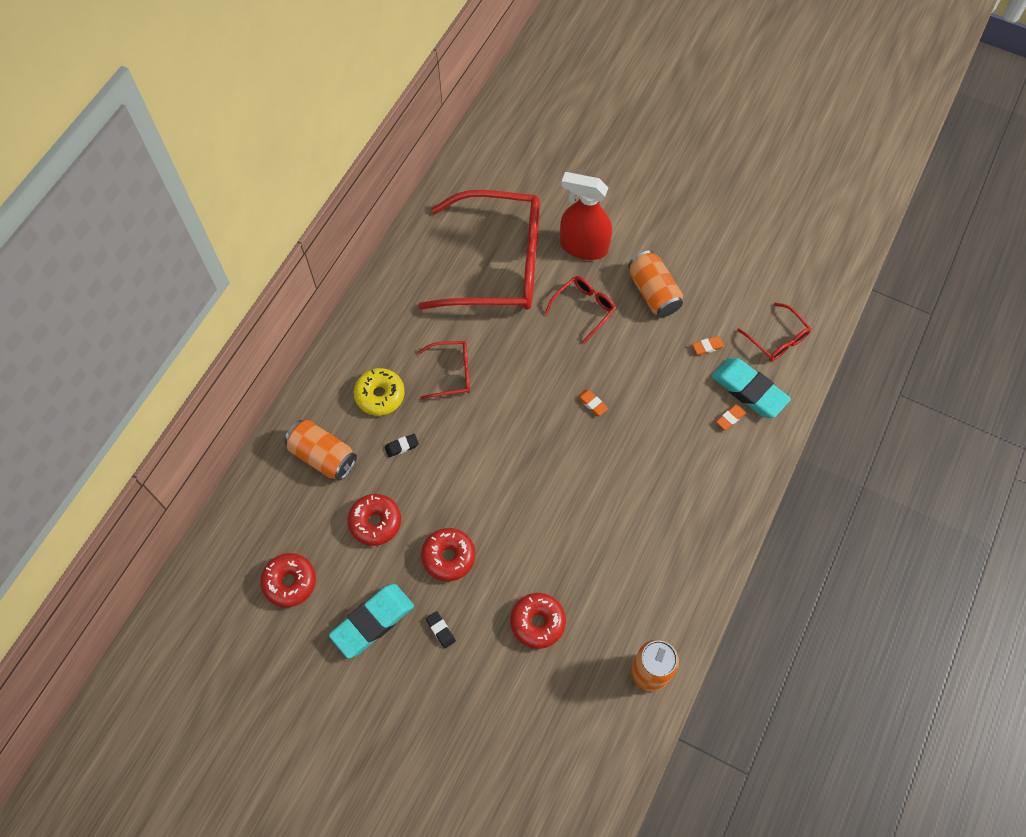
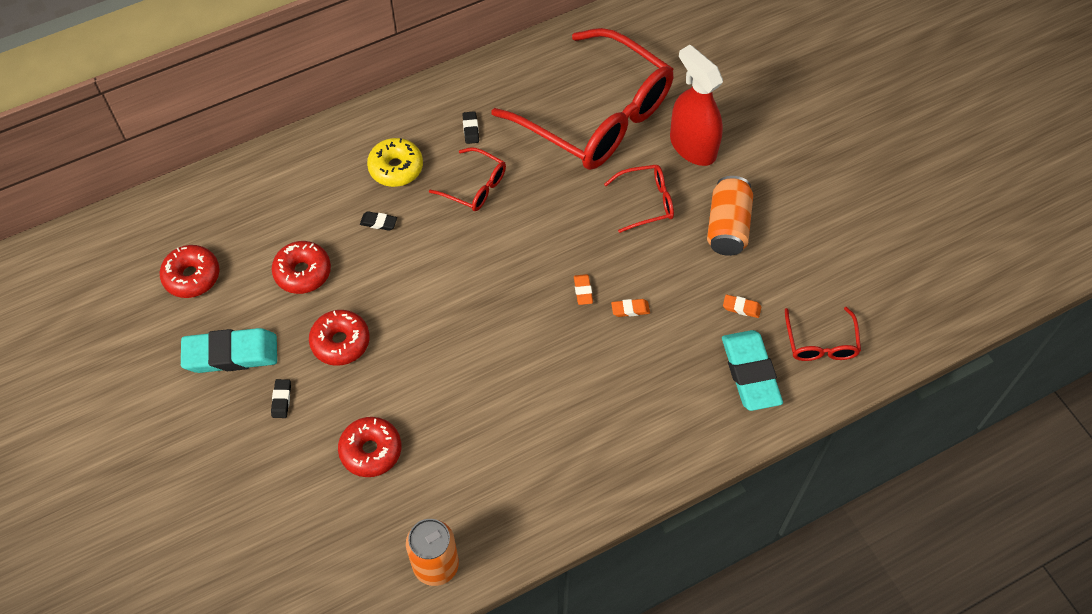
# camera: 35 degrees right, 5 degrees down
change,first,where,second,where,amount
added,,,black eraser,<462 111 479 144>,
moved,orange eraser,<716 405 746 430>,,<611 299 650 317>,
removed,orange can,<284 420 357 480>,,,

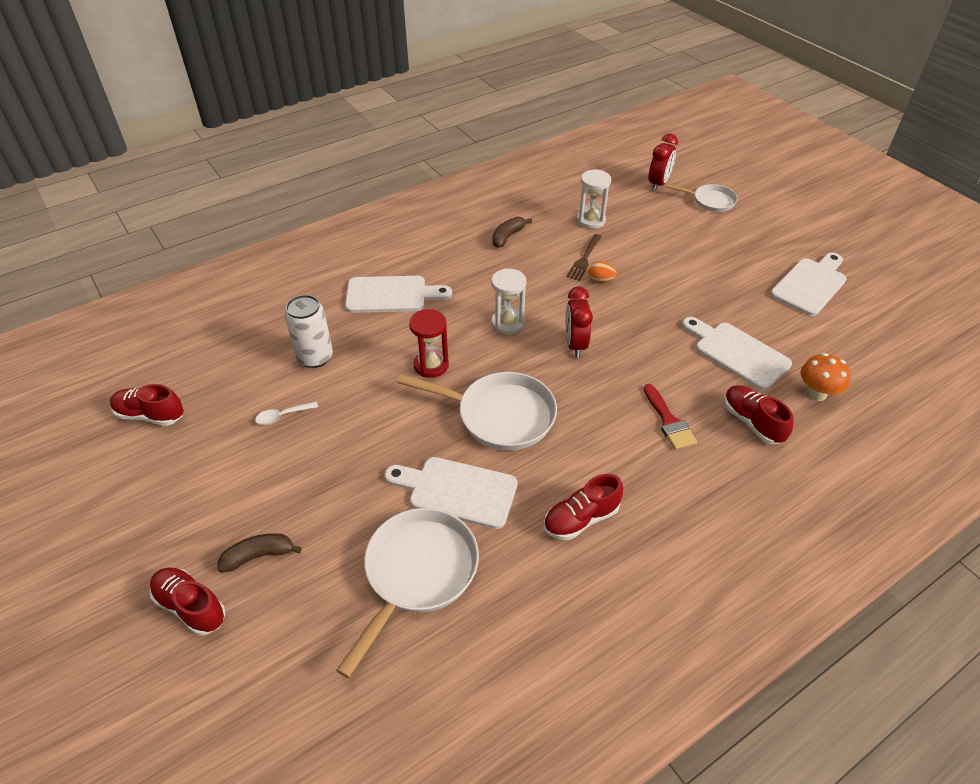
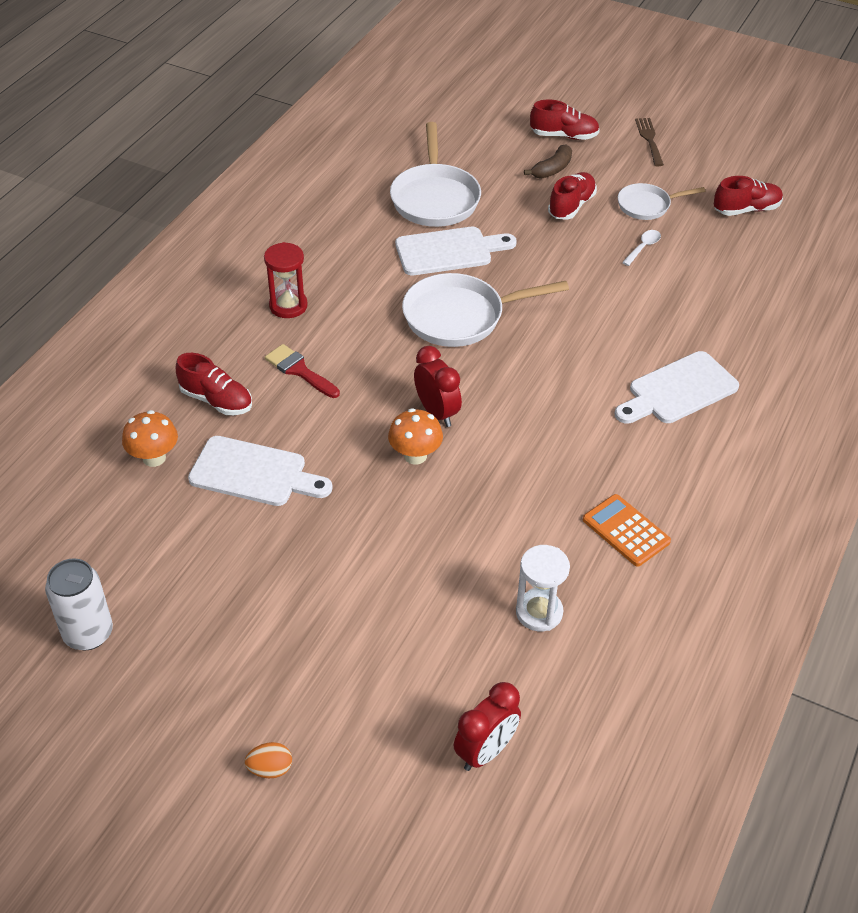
# camera: 150 degrees right, 0 degrees up
change,first,where,second,where,amount
moved,white can,<285 295 333 368>,,<45 558 113 650>,
moved,orange egg,<588 261 617 283>,,<245 742 292 778>,
moved,red hourglass,<409 309 449 378>,,<264 242 308 318>,
added,,,orange mushroom,<388 408 443 464>,
turned,red clock,<649 134 678 191>,,<454 682 521 771>,135 degrees counterclockwise
moved,red shoe,<543 474 623 540>,,<548 172 597 220>,
replaced,brown banana,<492 217 532 248>,orange calculator,<583 494 671 567>,
moved,white pan,<666 184 738 212>,,<618 183 706 220>,
moved,brown fork,<566 234 602 281>,,<635 118 664 166>,
removed,white hourglass,<491 268 526 335>,,,
removed,white cutting board,<770 253 847 316>,,,

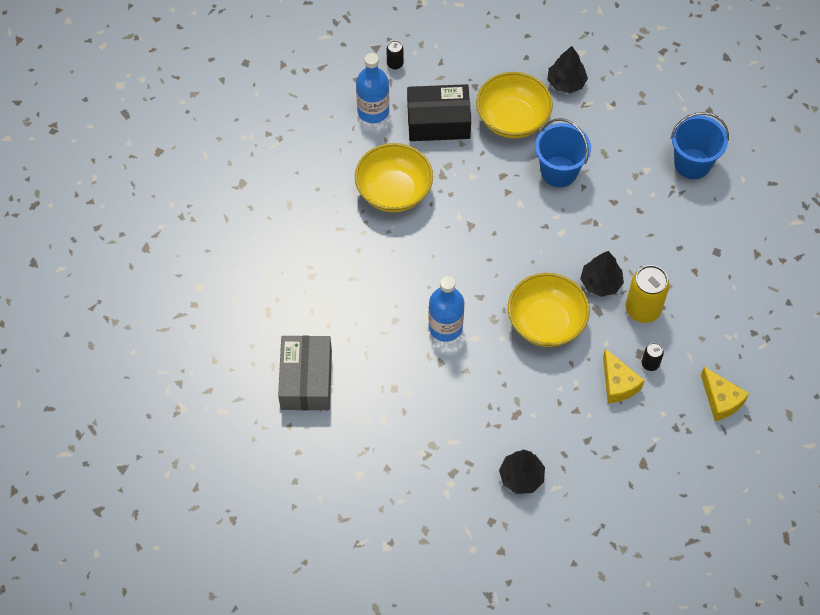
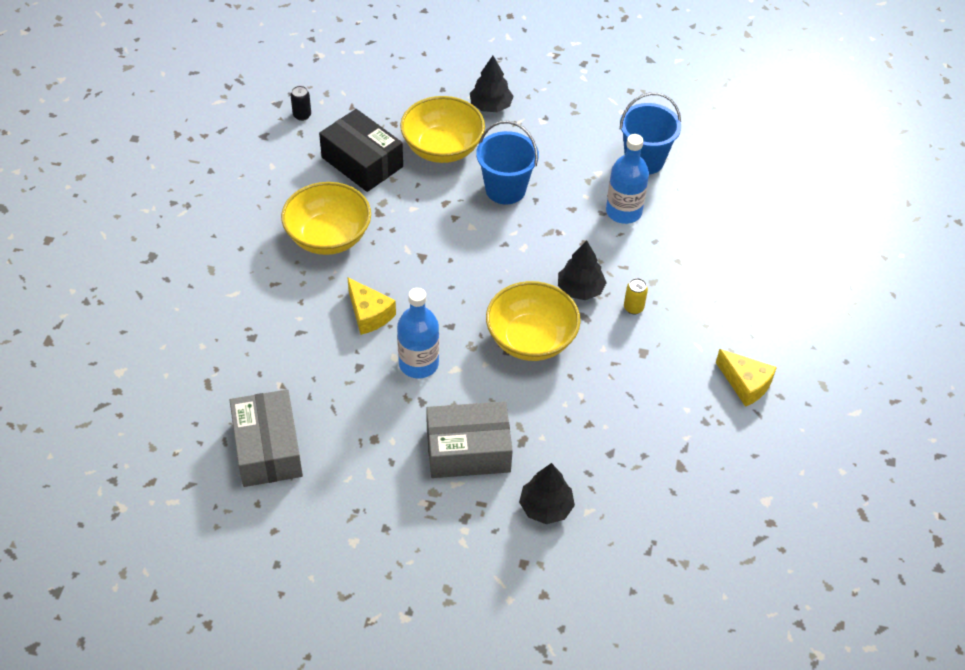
# camera: 15 degrees left, 10 degrees down
change,first,where,second,where,amount
turned,black box,<407 84 471 141>,,<319 109 403 192>,60 degrees clockwise
moved,yellow cheese,<603 348 645 403>,,<347 277 396 335>,
added,,,grey box,<426 401 513 478>,
moved,blue bottle,<356 53 389 123>,,<606 134 649 224>,
resized,yellow can,<626 265 669 323>,,<624 278 648 314>,x0.50
removed,black can,<642 343 664 371>,,,

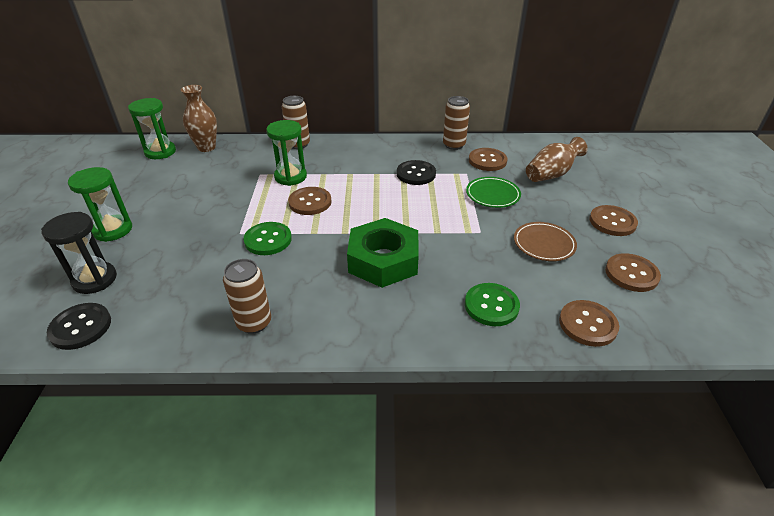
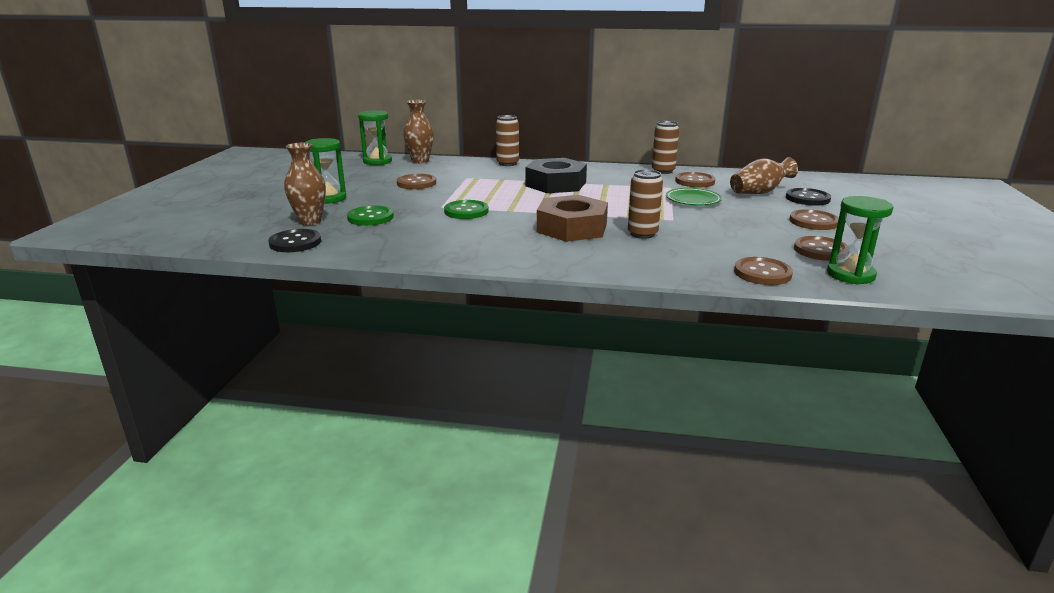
# camera: 10 degrees right, 15 degrees down
change,first,where,second,where,amount
replaced,black hourglass,<41 212 117 294>,brown vase,<284 143 326 225>,
moved,green button,<465 283 520 326>,,<347 206 394 226>,
moved,brown button,<288 187 332 215>,,<397 174 436 189>,
added,,,black nut,<525 158 587 193>,
recoloured,green nut,<347 218 419 288>,brown nut,<537 195 608 242>,
moved,brown can,<223 259 271 334>,,<628 169 663 239>,
moved,black button,<397 160 436 185>,,<786 188 831 206>,
moved,green hourglass,<266 120 307 186>,,<827 196 893 285>,
removed,brown plate,<514 222 577 261>,,,

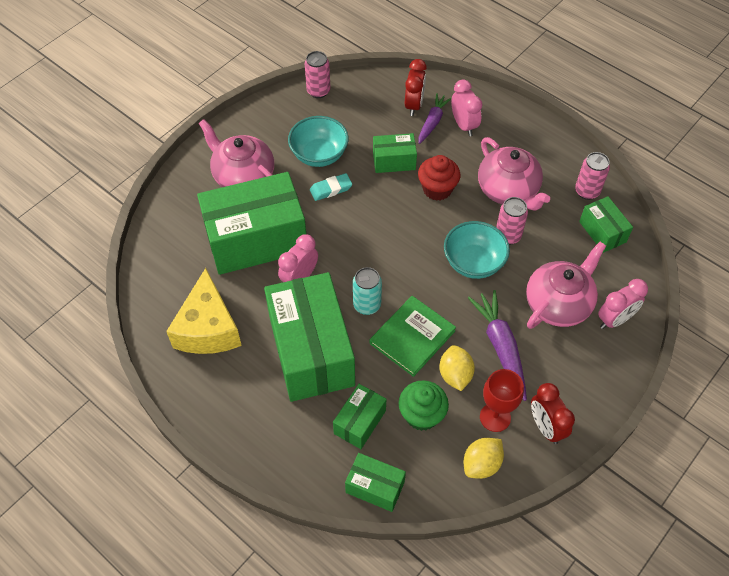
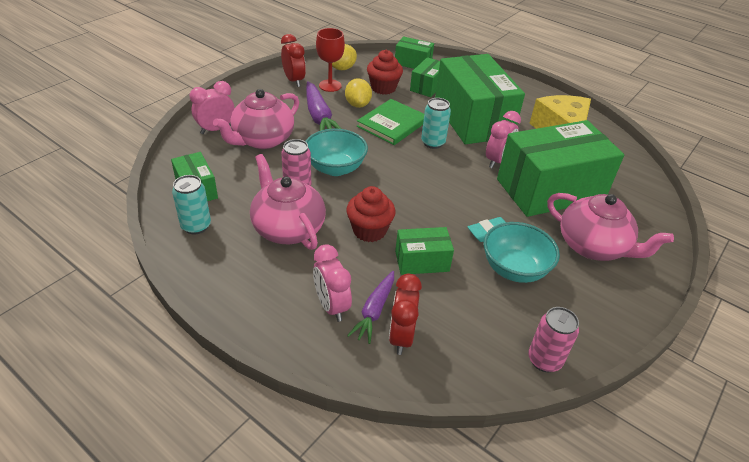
# camera: 175 degrees right, 15 degrees down
change,first,where,second,where,amount
recoloured,pink can,<575 152 610 200>,turquoise can,<172 175 211 235>,
recoloured,green cupcake,<399 380 449 431>,red cupcake,<367 50 403 95>,

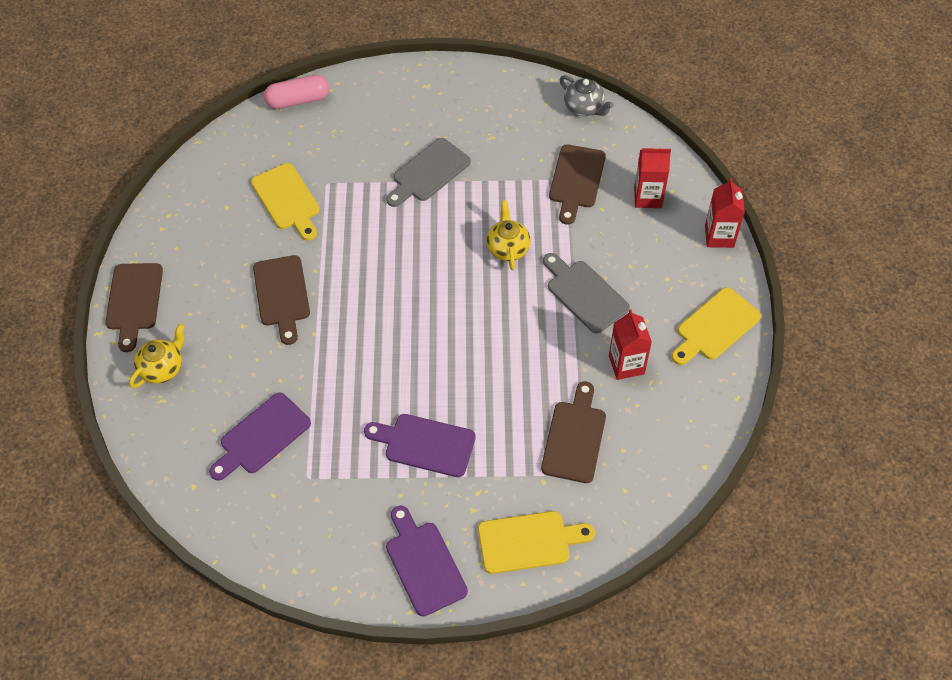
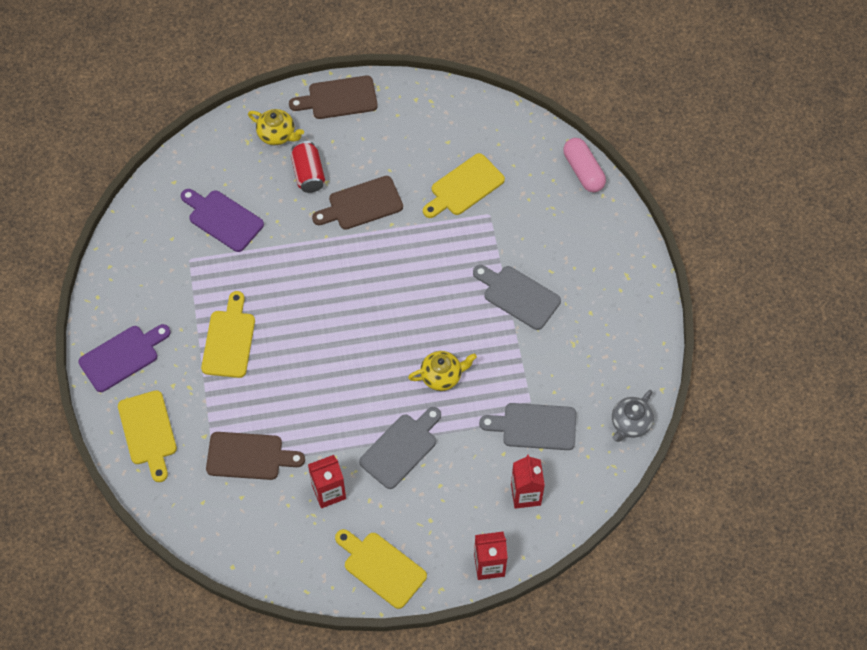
# camera: 80 degrees right, 5 degrees up
change,first,where,second,where,amount
recoloured,purple cutting board,<364 414 476 477>,yellow cutting board,<201 291 255 378>,
added,,,red can,<291 141 325 193>,
recoloured,brown cutting board,<549 144 606 225>,grey cutting board,<479 403 576 450>,

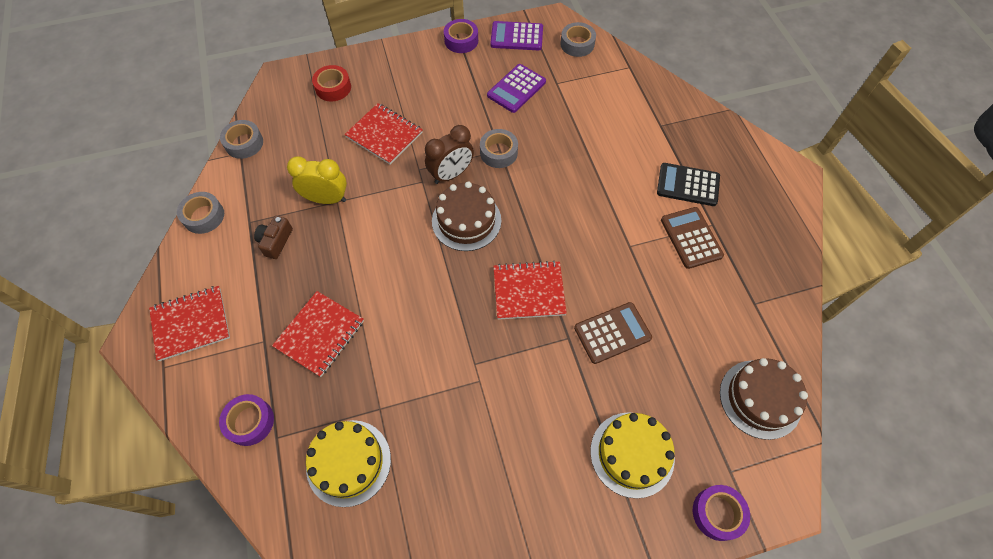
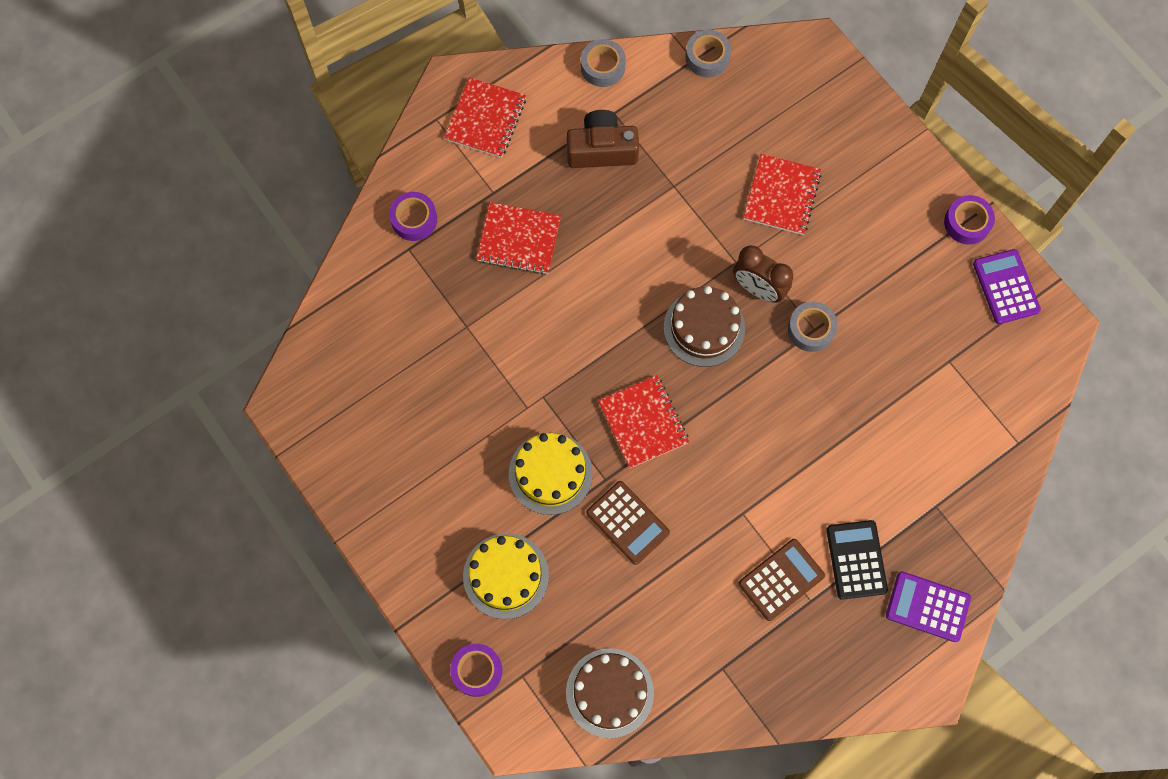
# camera: 70 degrees right, 10 degrees up
change,first,where,second,where,amount
turned,red notebook,<149 286 230 361>,,<444 77 526 158>,60 degrees clockwise
moved,yellow cake,<306 420 391 507>,,<509 433 593 515>,
resized,brown camera,<254 216 293 259>,,<566 110 639 168>,x1.65
moved,purple calculator,<487 64 546 113>,,<886 572 971 642>,
removed,yellow clock,<287 156 347 204>,,,
removed,red tape,<312 65 351 102>,,,
removed,grey tape,<560 22 596 57>,,,

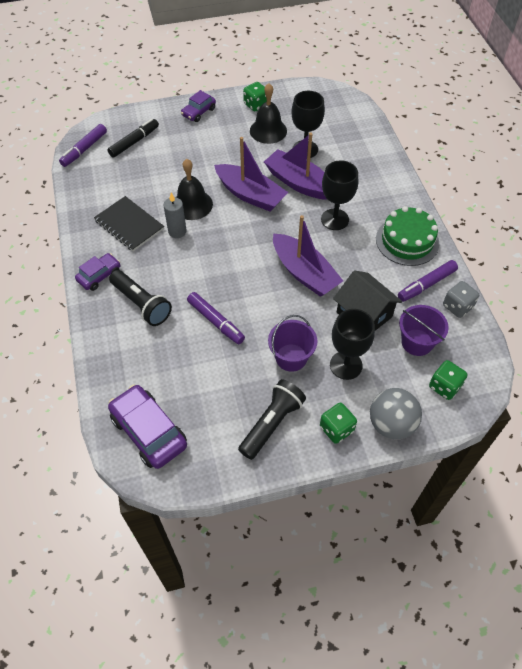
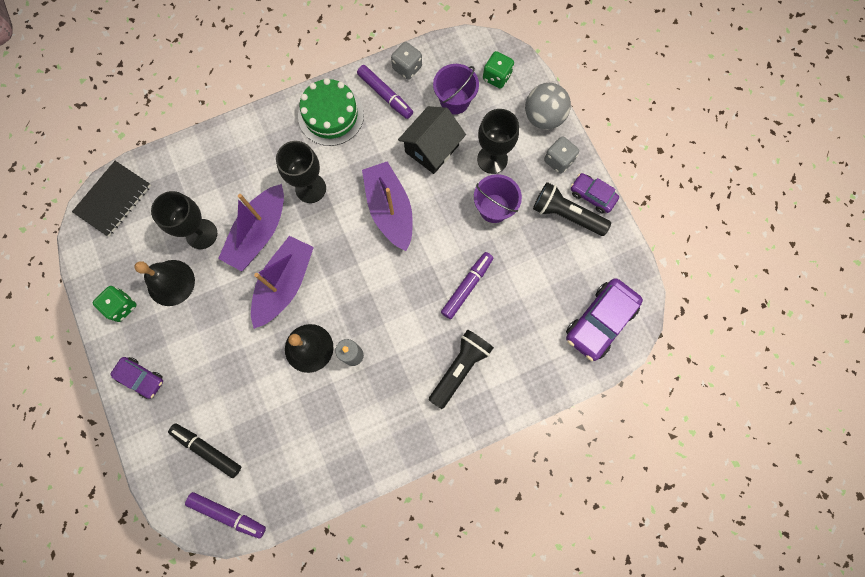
# camera: 100 degrees left, 20 degrees up
change,first,where,second,where,amount
moved,black notebook,<94 196 164 251>,,<72 161 151 236>,
turned,purple boat,<273 215 343 297>,,<362 161 413 251>,60 degrees counterclockwise
recoloured,green dice,<320 403 357 444>,grey dice,<544 136 579 174>,
moved,purple car,<75 253 120 291>,,<571 173 619 214>,

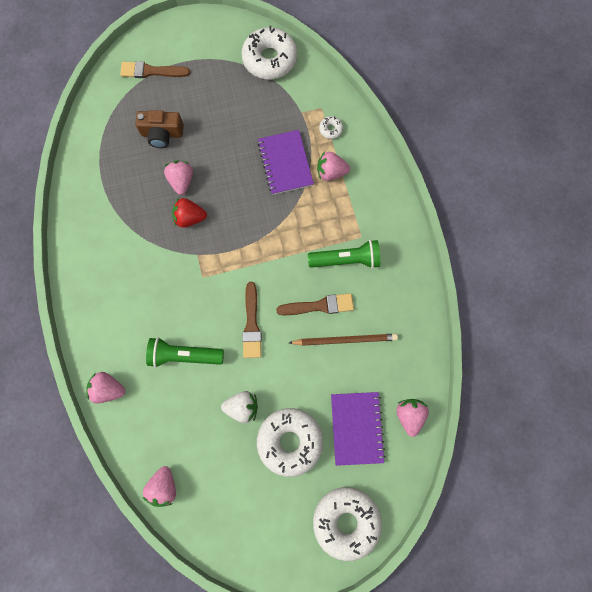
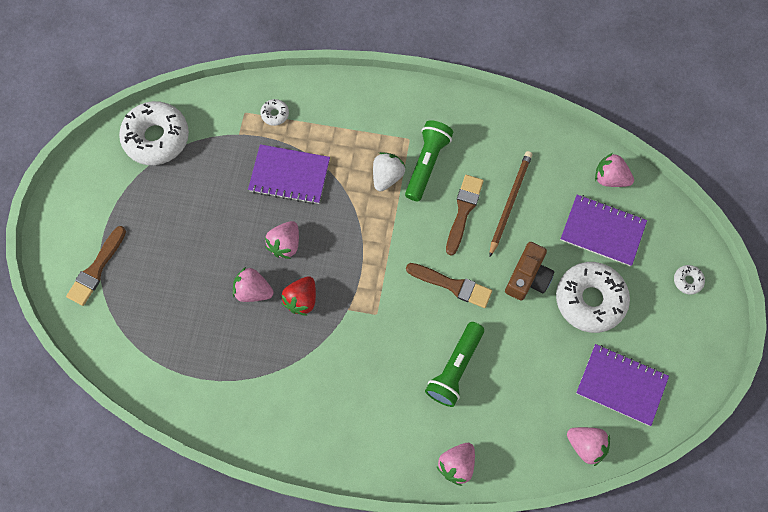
# camera: 65 degrees left, 5 degrees down
change,first,where,second,where,amount
moved,pink strawberry,<317 152 350 181>,,<265 221 299 259>,
moved,white strawberry,<221 391 258 423>,,<373 152 405 191>,
moved,brown camera,<135 110 184 148>,,<505 242 554 300>,
added,,,purple notebook,<576 344 669 426>,
resized,white donut,<313 487 382 561>,,<674 265 705 295>,x0.42

